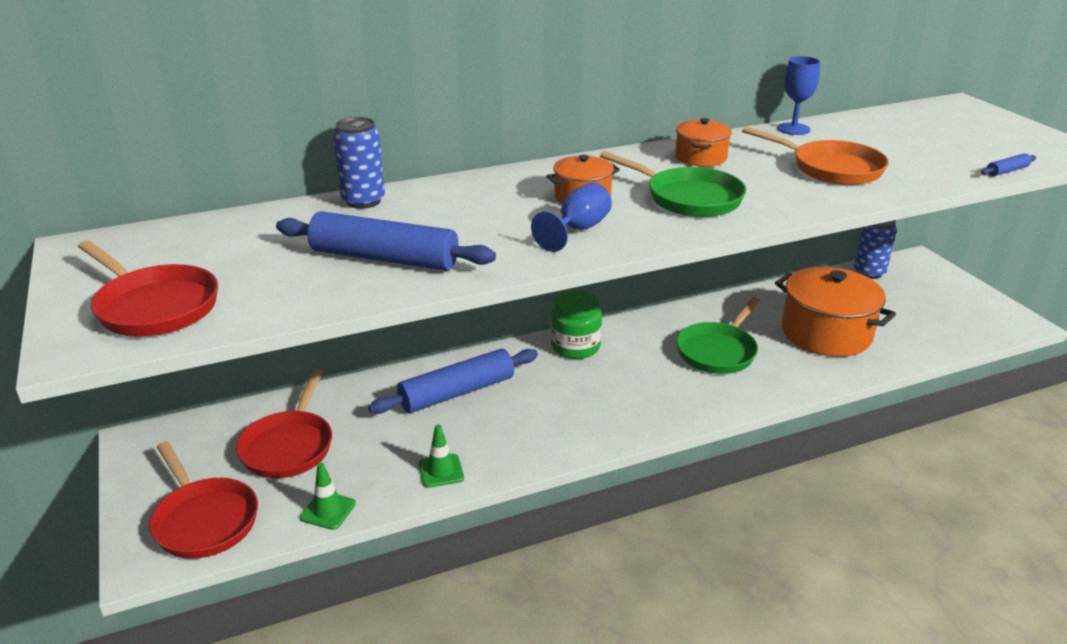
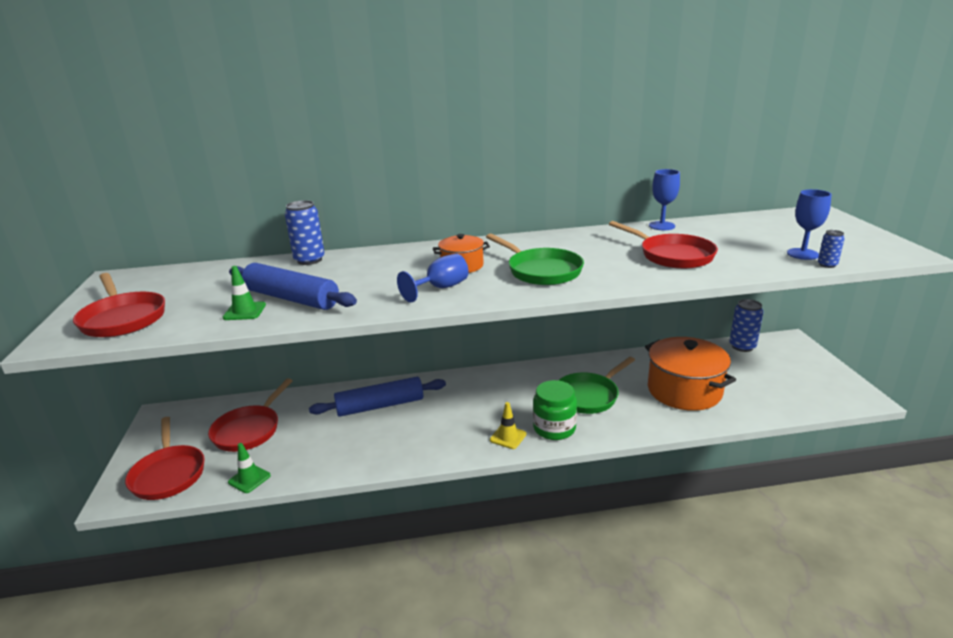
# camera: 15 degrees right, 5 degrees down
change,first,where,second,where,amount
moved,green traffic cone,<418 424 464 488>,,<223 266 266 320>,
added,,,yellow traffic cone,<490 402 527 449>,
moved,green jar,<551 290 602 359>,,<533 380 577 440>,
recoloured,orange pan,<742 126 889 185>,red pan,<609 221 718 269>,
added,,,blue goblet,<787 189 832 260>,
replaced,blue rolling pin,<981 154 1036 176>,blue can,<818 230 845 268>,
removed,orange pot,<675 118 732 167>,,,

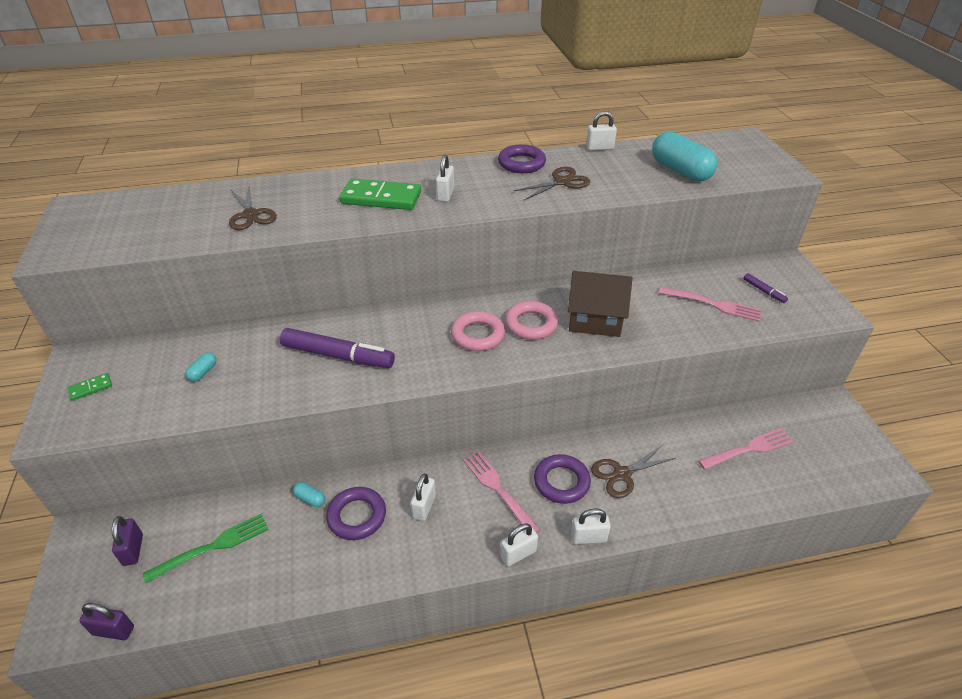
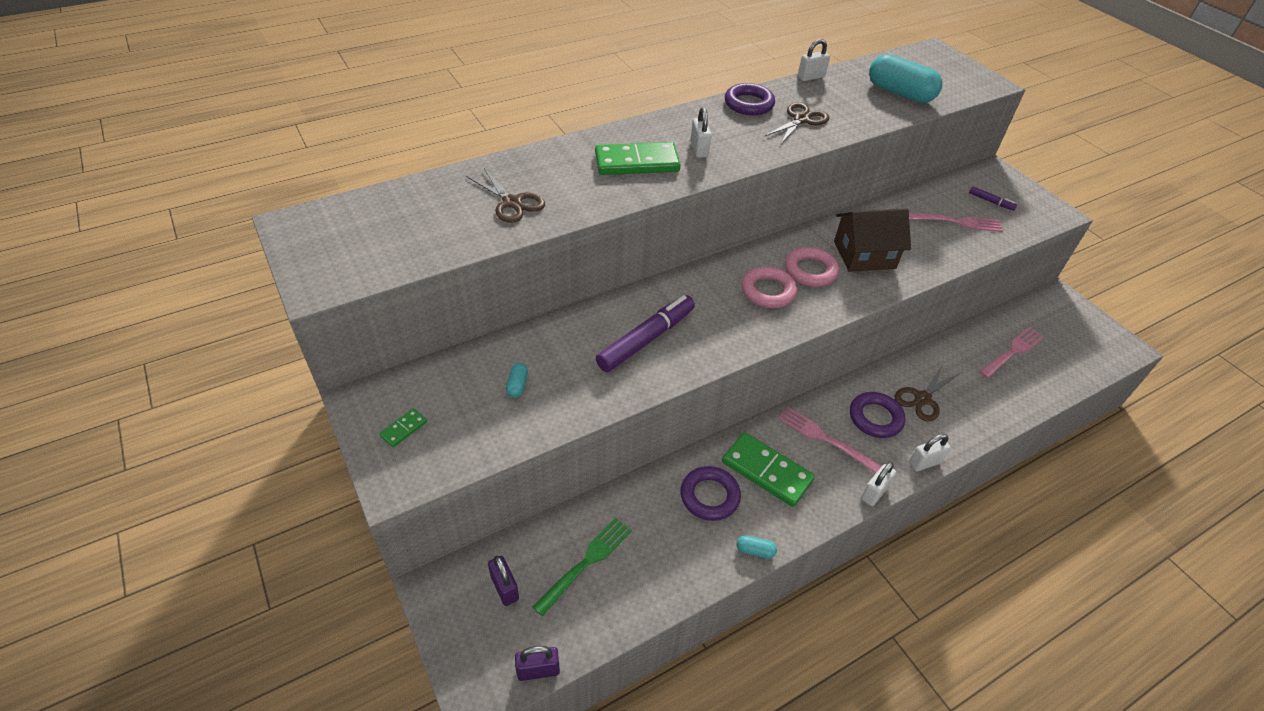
# camera: 20 degrees left, 5 degrees up
change,first,where,second,where,amount
turned,purple marker,<280 328 395 368>,,<596 295 695 372>,45 degrees counterclockwise
replaced,white padlock,<411 473 436 521>,green domino,<722 432 815 507>,
moved,turquoise capsule,<293 482 325 507>,,<737 535 777 559>,

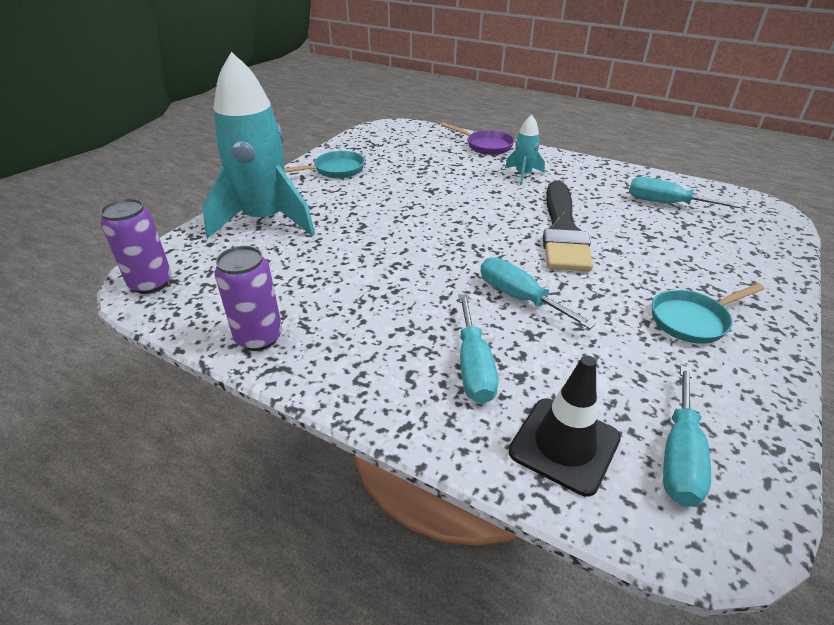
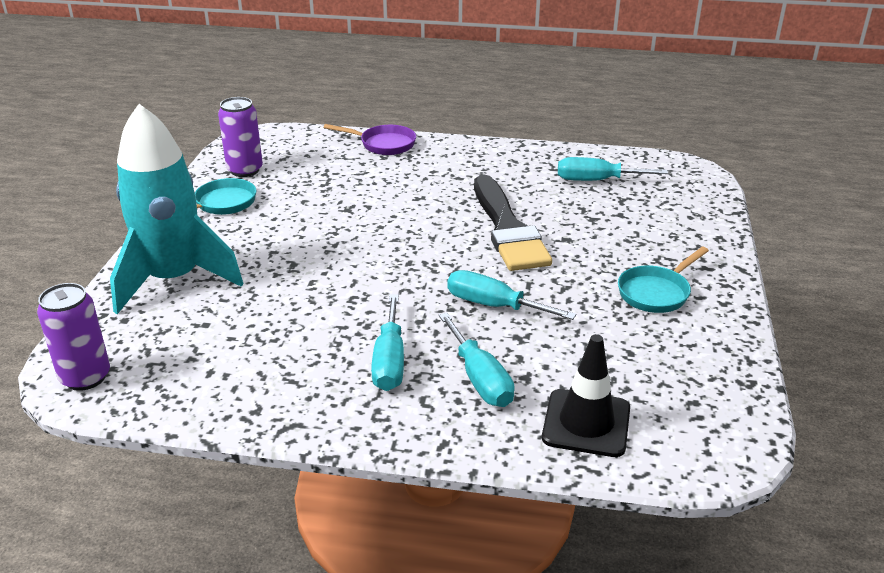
# camera: 20 degrees left, 5 degrees down
change,first,where,second,where,amount
moved,purple can,<214 246 282 351>,,<218 97 263 177>,
moved,turquoise screwdriver,<663 366 711 507>,,<371 294 404 391>,
removed,turquoise rocket,<505 114 545 185>,,,

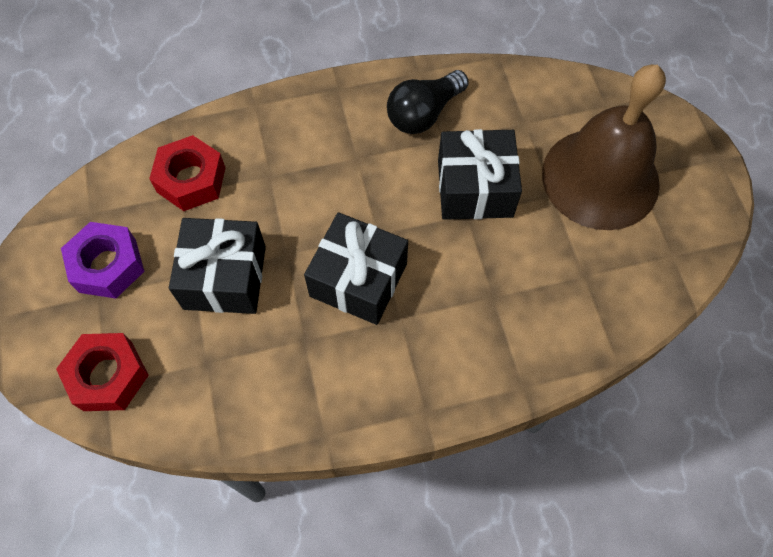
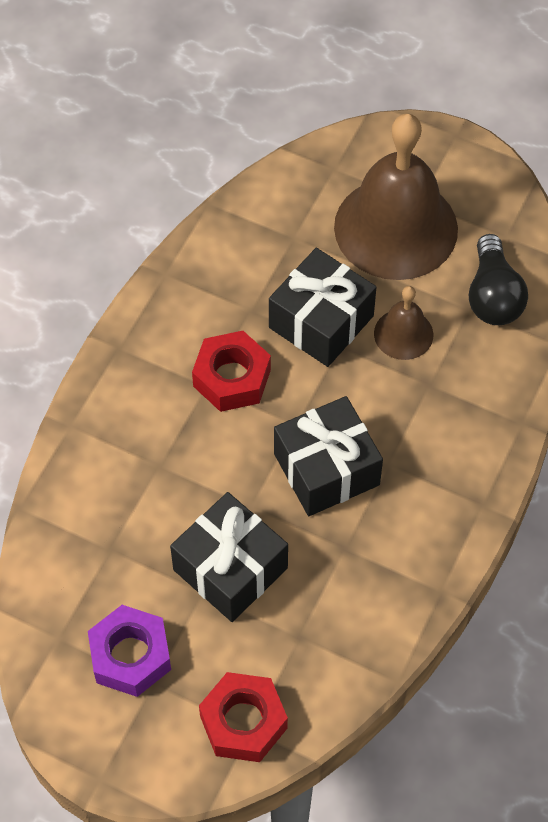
# camera: 50 degrees left, 5 degrees down
change,first,where,second,where,amount
moved,red nut,<149 135 226 211>,,<192 331 271 412>,
added,,,brown bell,<374 286 433 360>,
moved,black light bulb,<387 70 469 134>,,<469 234 528 325>,

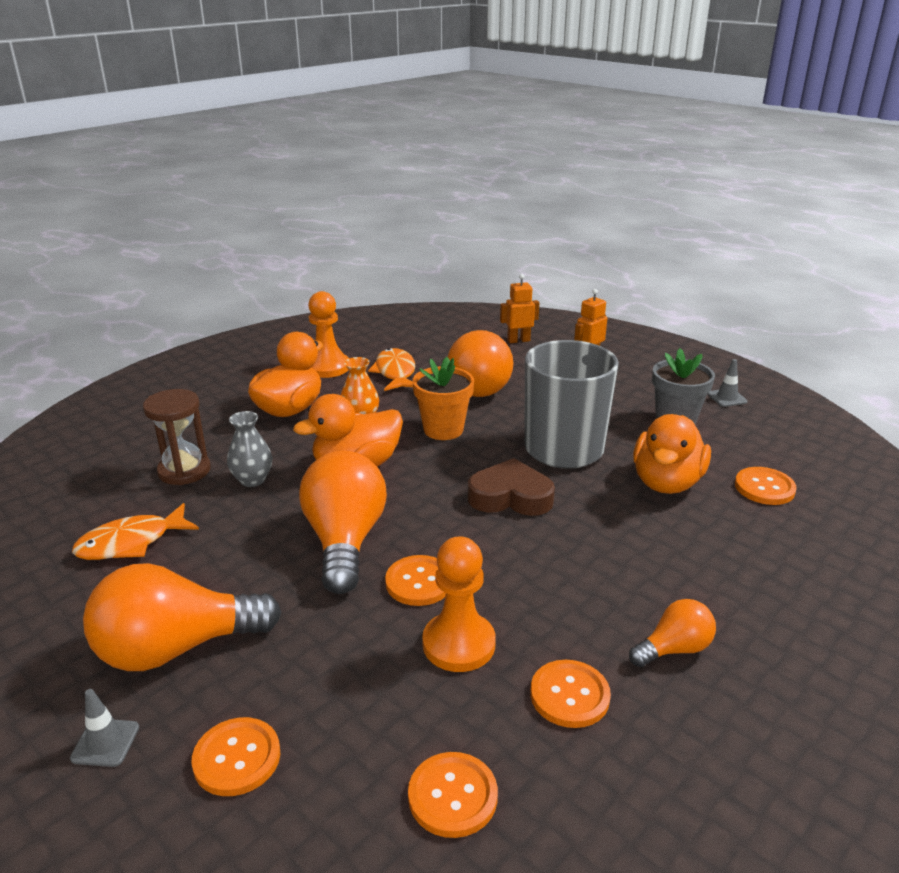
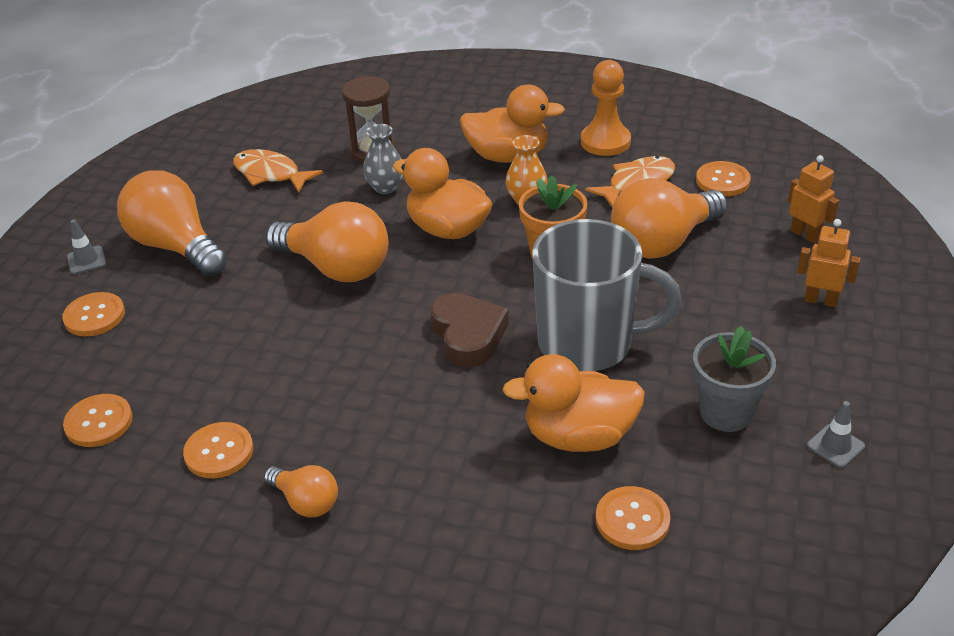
# camera: 65 degrees right, 10 degrees up
change,first,where,second,where,amount
turned,orange light bulb,<299 451 387 594>,,<266 202 388 282>,60 degrees clockwise
moved,orange button,<385 555 446 606>,,<696 161 751 196>,
removed,orange pawn,<422 536 496 672>,,,

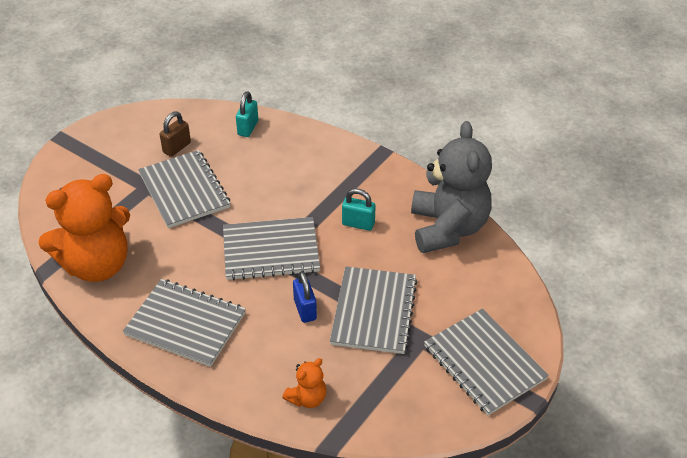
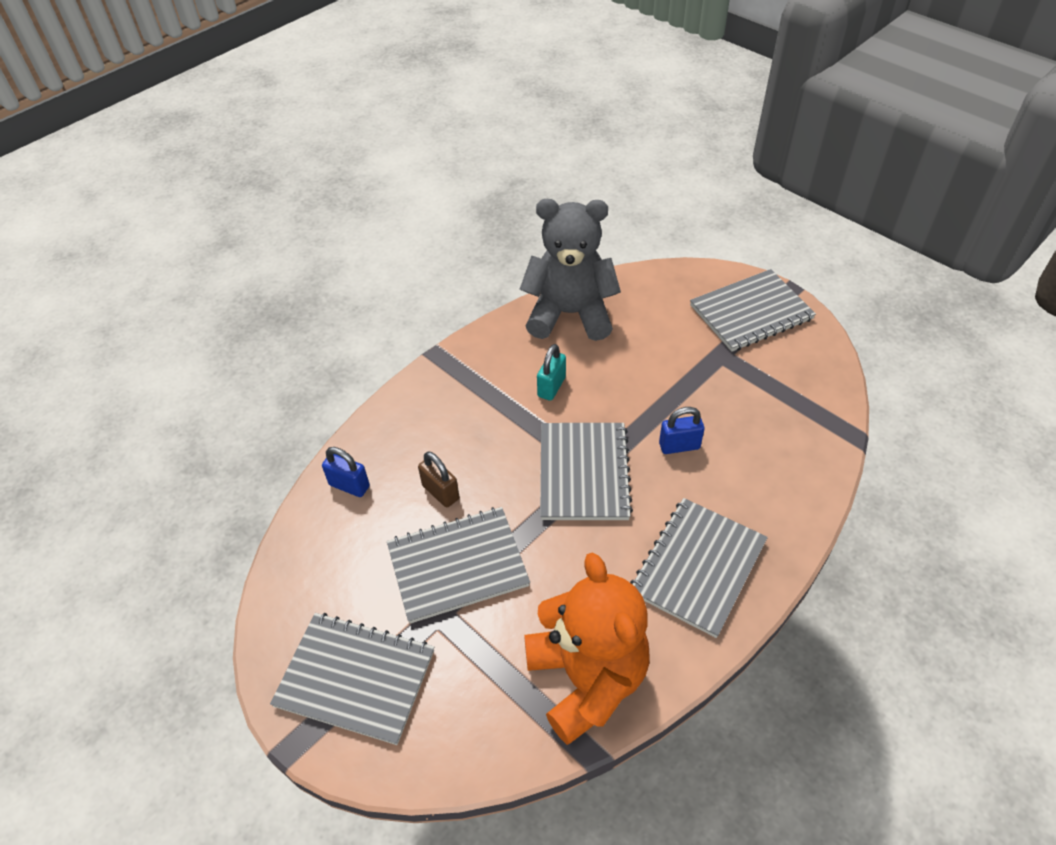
# camera: 80 degrees left, 5 degrees up
change,first,where,second,where,amount
moved,grey notebook,<330 266 418 354>,,<270 613 434 745>,
recoloured,turquoise padlock,<236 91 258 137>,blue padlock,<322 447 370 497>,
moved,brown padlock,<160 112 191 157>,,<418 451 459 507>,
removed,orange teddy bear,<282 358 326 408>,,,

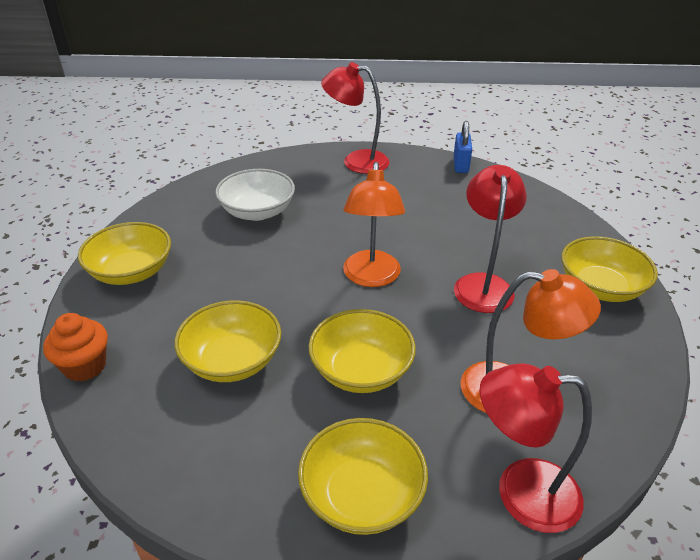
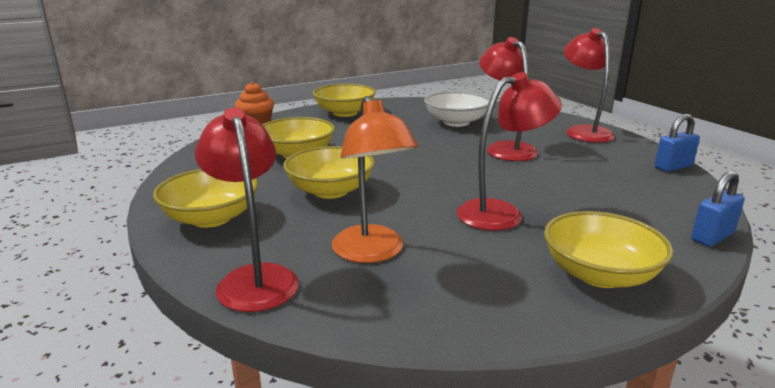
# camera: 60 degrees right, 15 degrees down
change,first,where,second,where,amount
added,,,red lamp,<479 37 538 161>,
added,,,blue padlock,<691 171 745 247>,
removed,orange lamp,<343 162 405 287>,,,

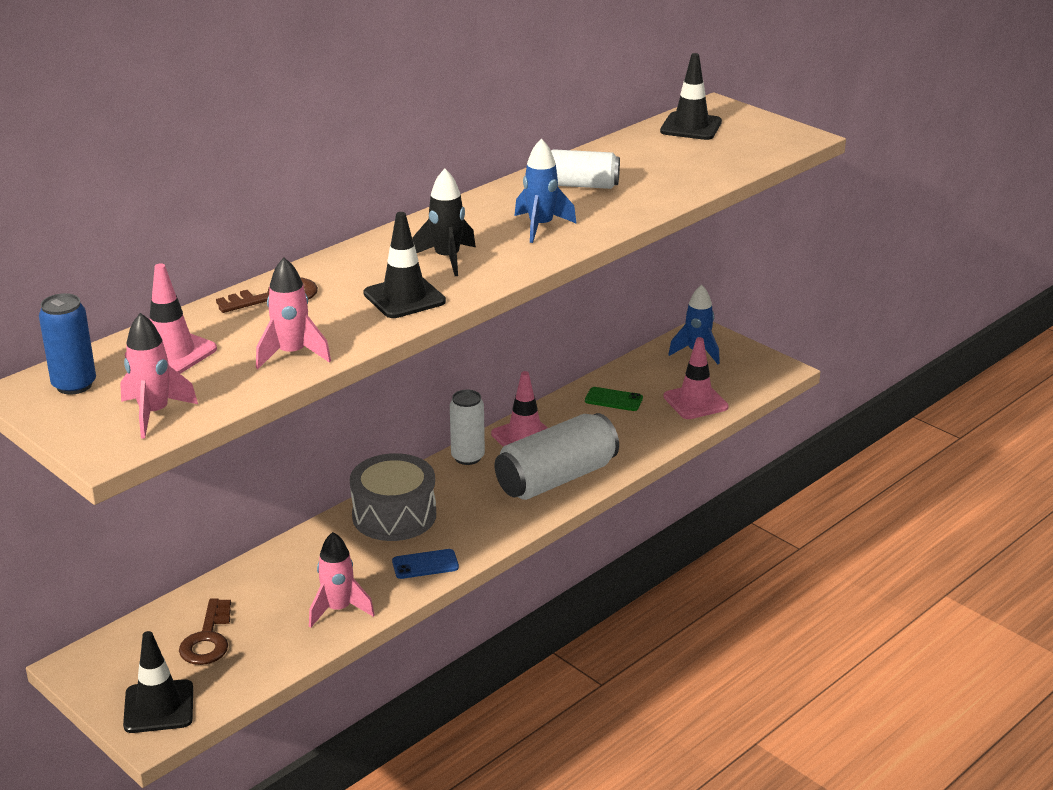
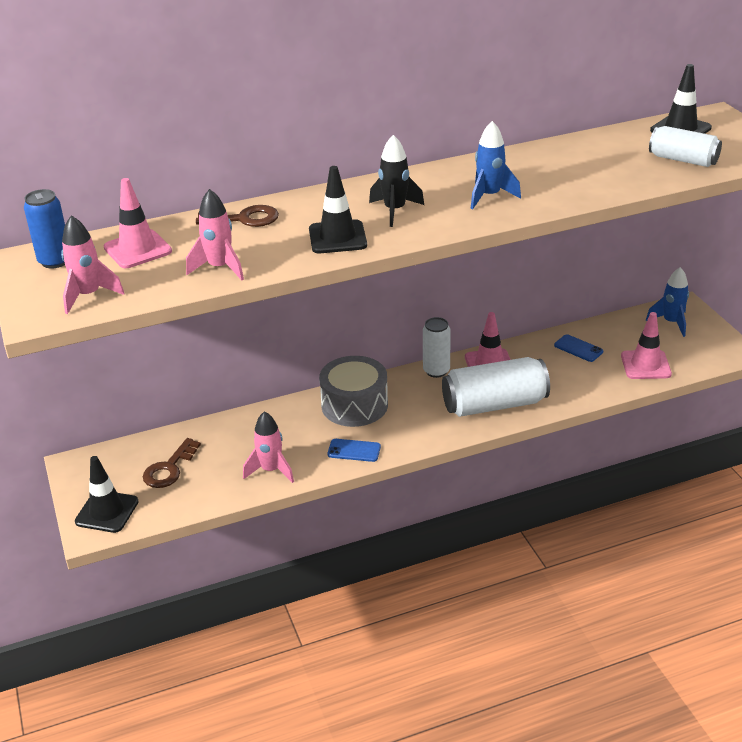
# camera: 25 degrees right, 5 degrees up
change,first,where,second,where,amount
recoloured,green phone,<585 387 643 411>,blue phone,<554 334 603 362>,
moved,white can,<551 149 620 189>,,<649 126 722 167>,

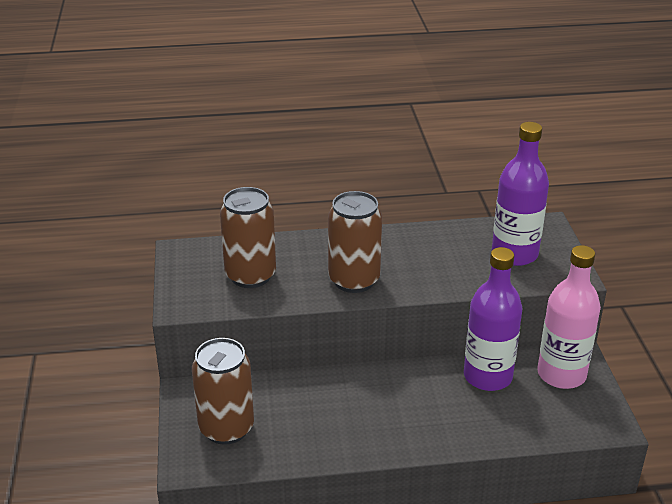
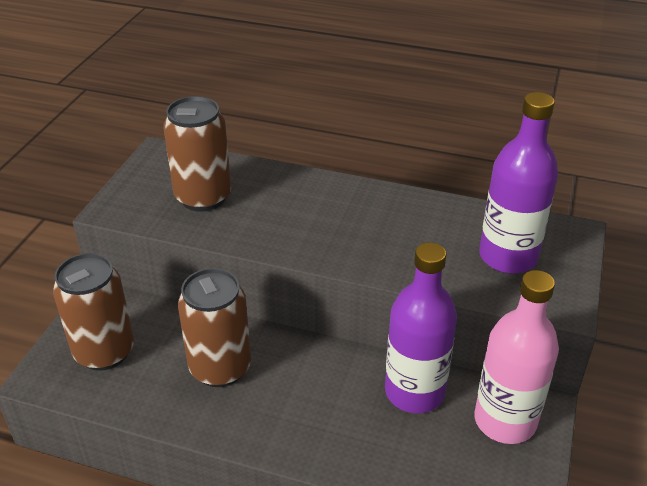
# camera: 25 degrees right, 5 degrees up
change,first,where,second,where,amount
moved,brown can,<328 191 382 293>,,<178 268 251 387>,

